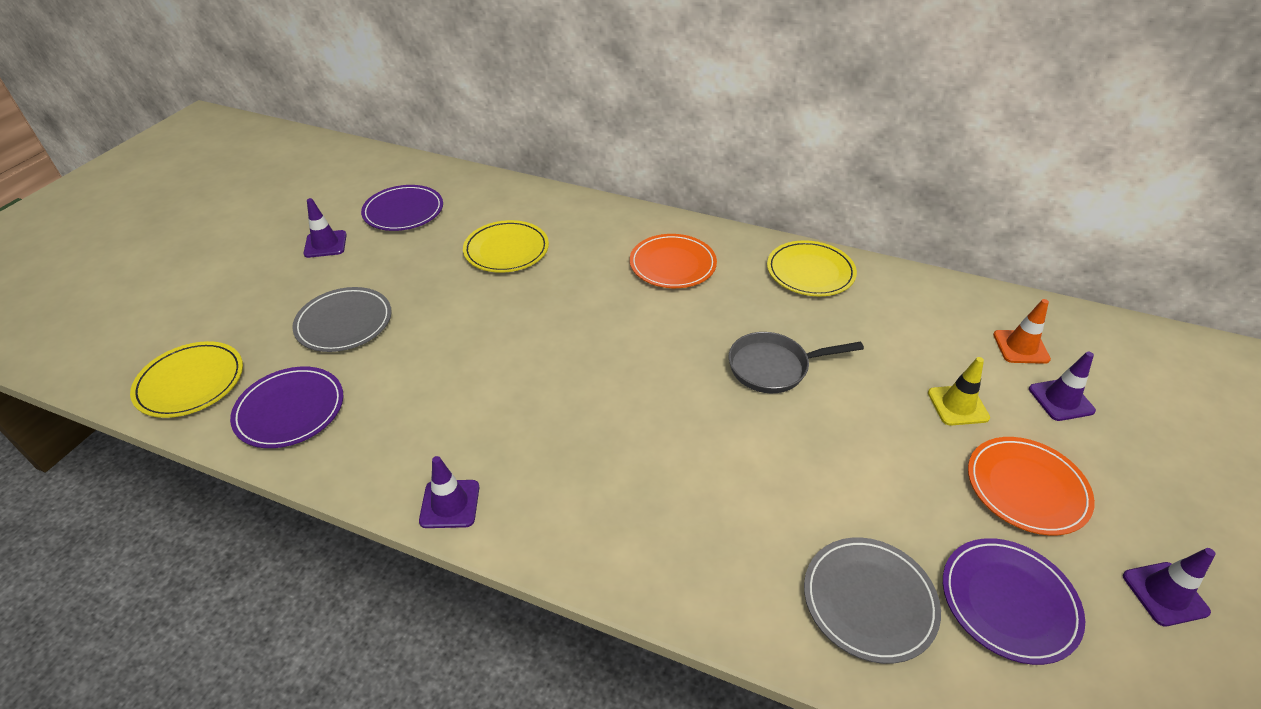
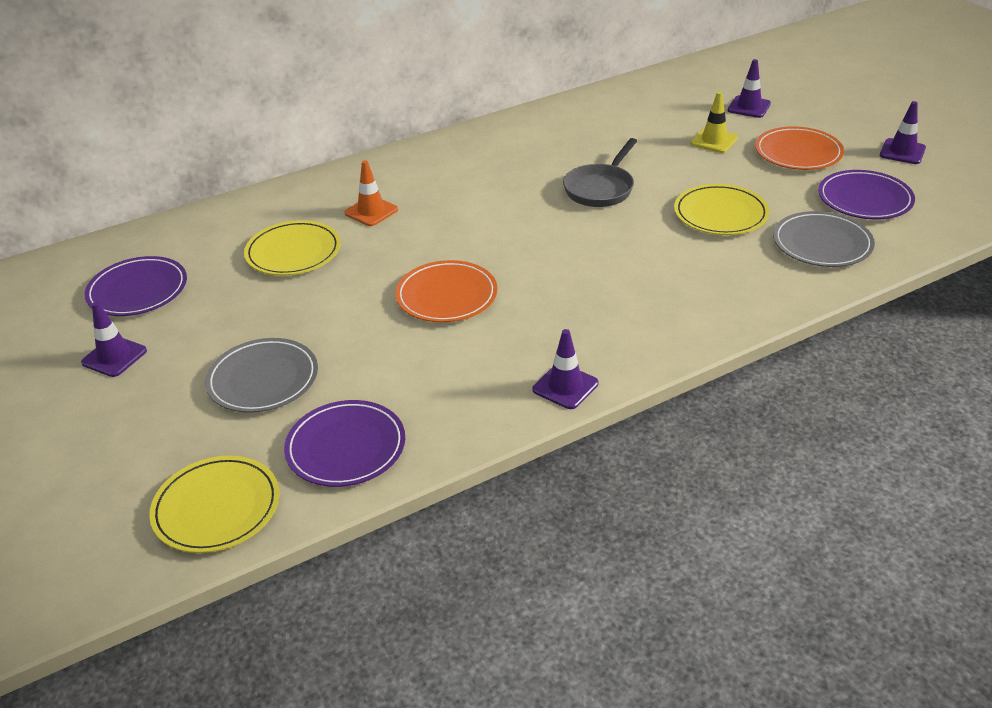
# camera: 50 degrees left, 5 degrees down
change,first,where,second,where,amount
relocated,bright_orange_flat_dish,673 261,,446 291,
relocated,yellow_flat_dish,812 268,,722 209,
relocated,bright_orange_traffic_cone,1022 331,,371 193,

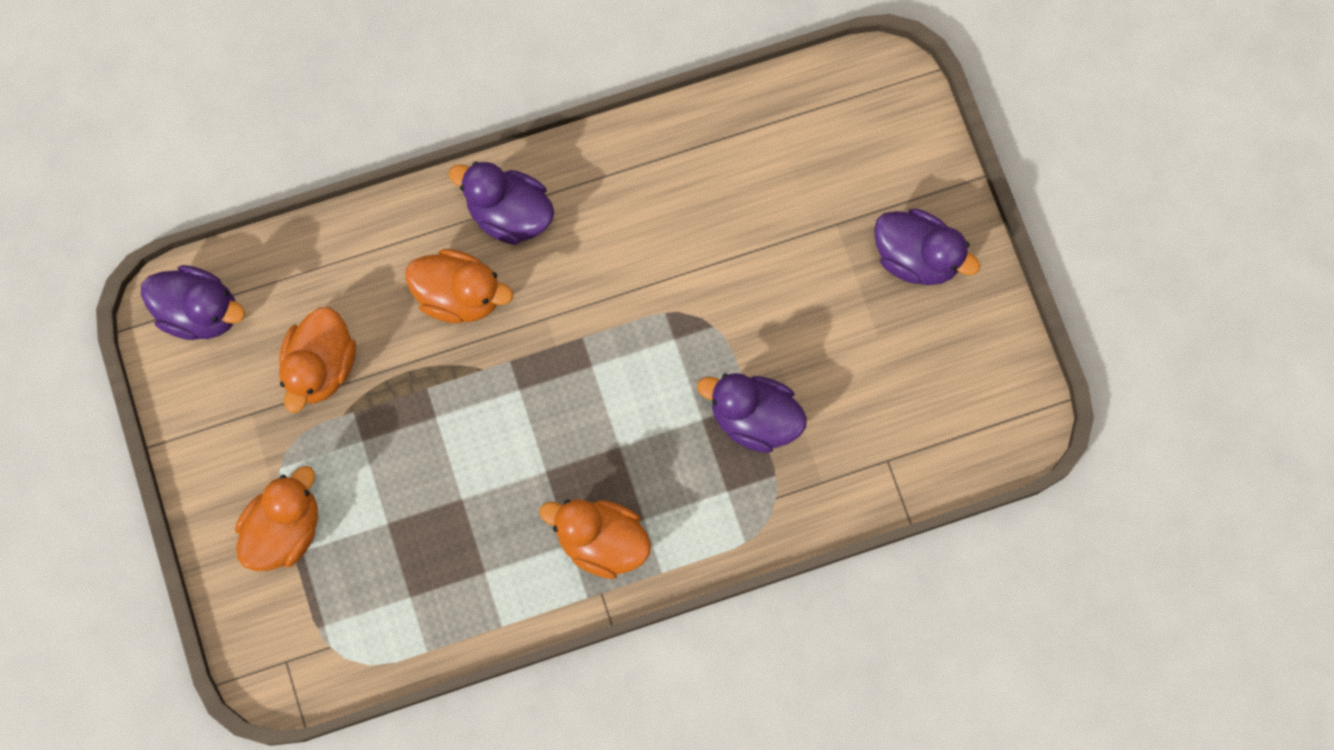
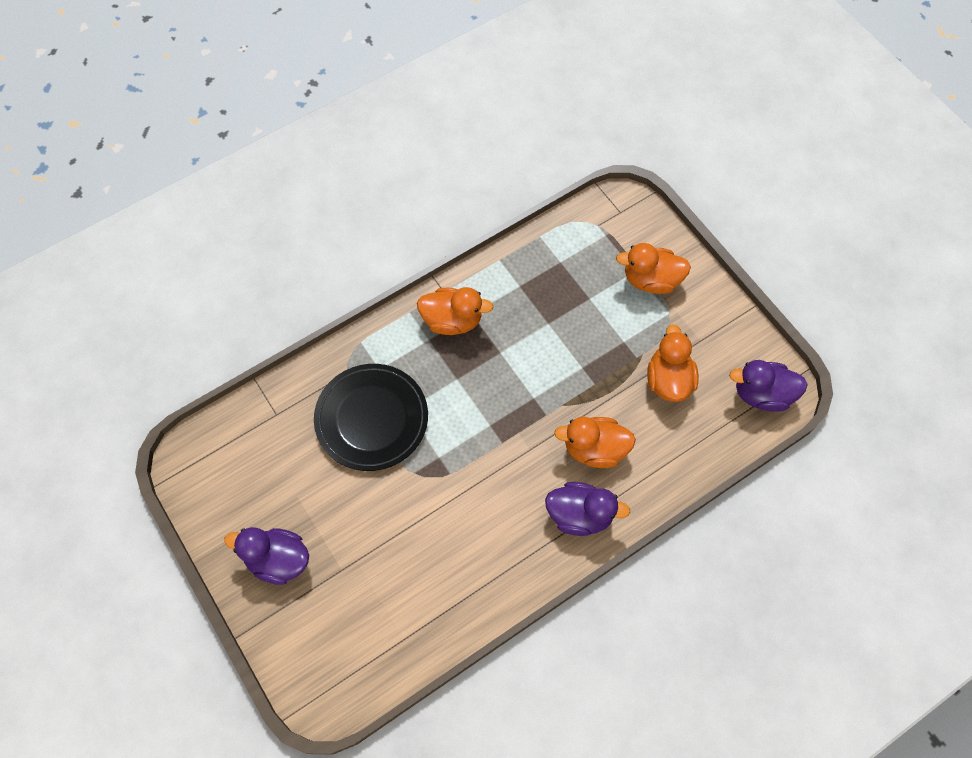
# camera: 165 degrees right, 10 degrees down
change,first,where,second,where,amount
spun,bright_orange_toy_duck,276 518,,653 268,75 degrees clockwise
exchanged,violet_toy_duck,752 413,jet-black_flat_dish,371 417,

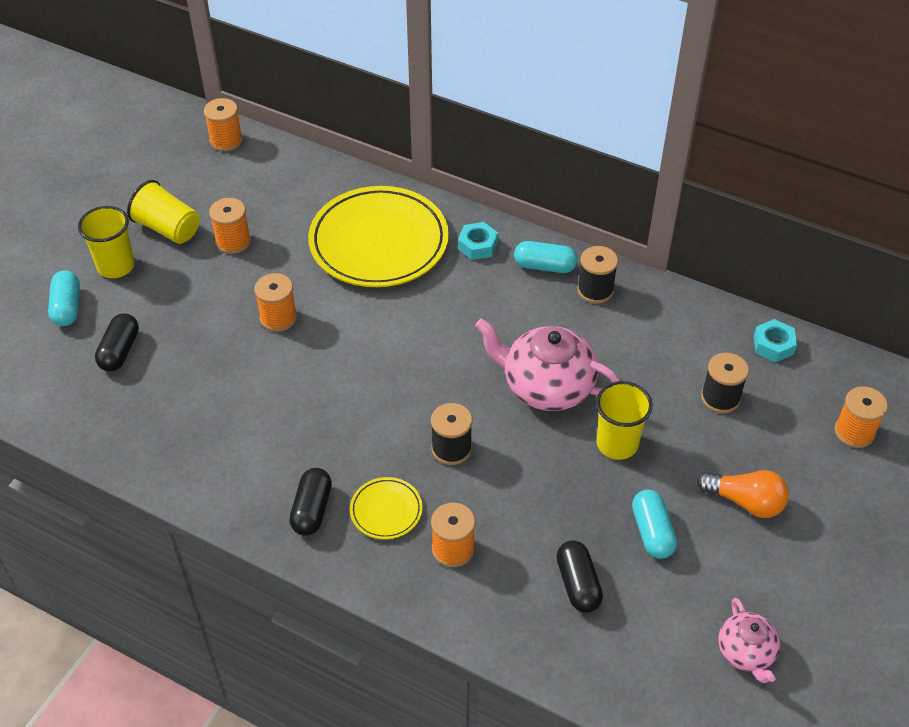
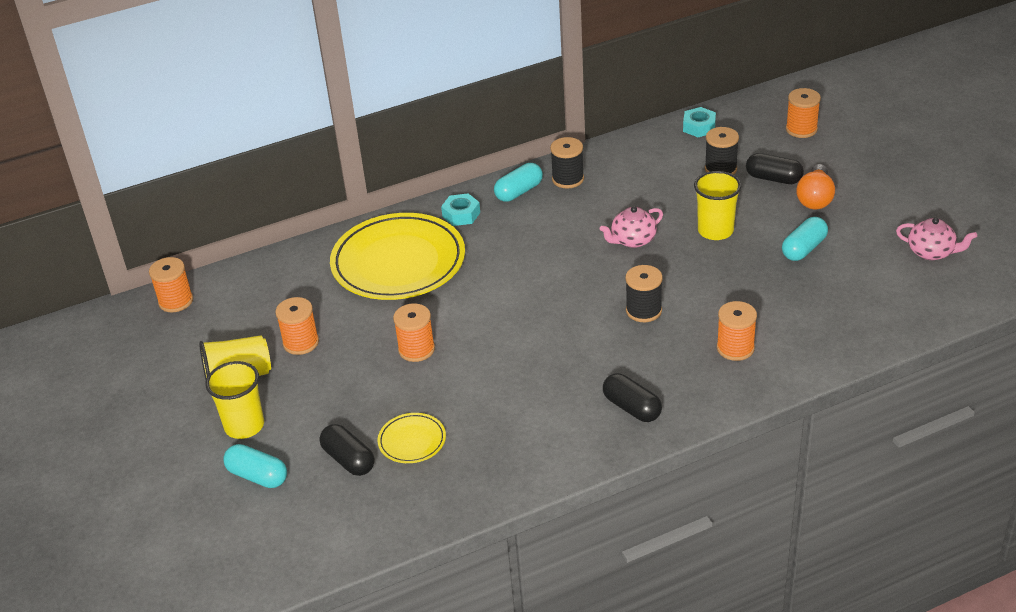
# camera: 50 degrees left, 10 degrees down
change,first,where,second,where,amount
relocated,yellow_flat_dish,386 508,,411 438,
size,pink_china_teapot,547 364,,631 227,x0.56
relocated,jet-black_pill,579 576,,775 168,
spun,aqua_pill,654 524,,805 239,75 degrees counterclockwise
spun,bright_orange_lightbulb,743 494,,815 186,135 degrees clockwise

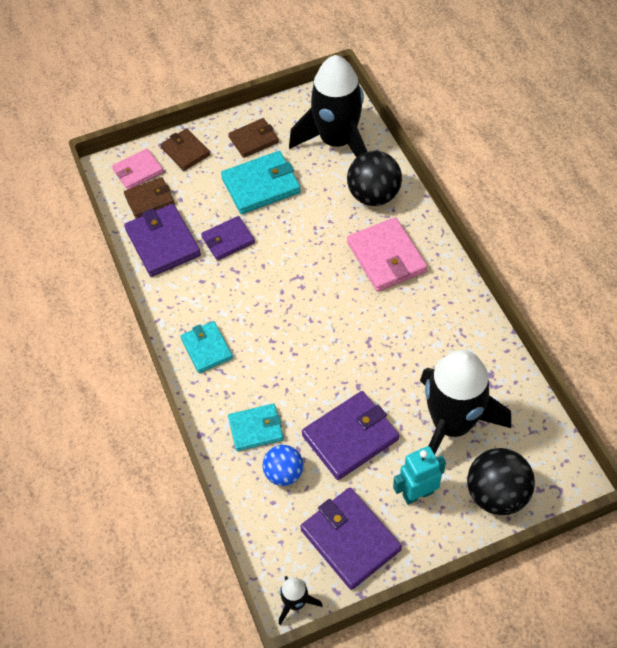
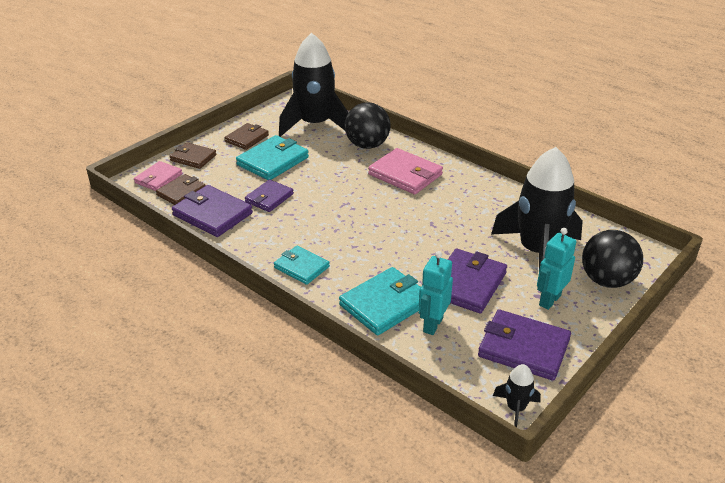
# camera: 30 degrees left, 20 degrees down
change,first,where,second,where,amount
size,aqua_wallet,256 427,,380 301,x1.56
exchanged,blue_play_ball,283 465,aqua_robot_figure,435 293,

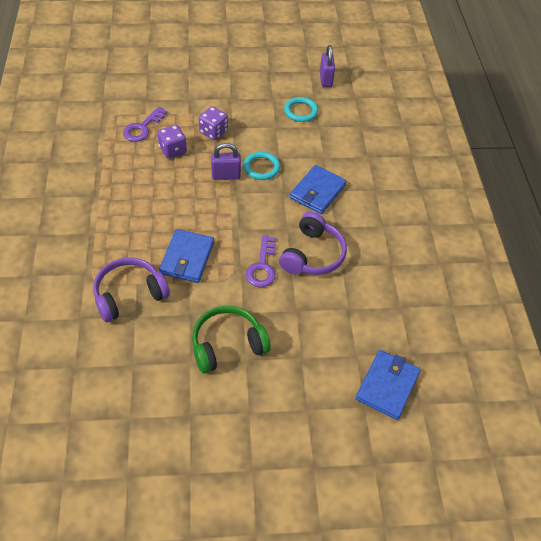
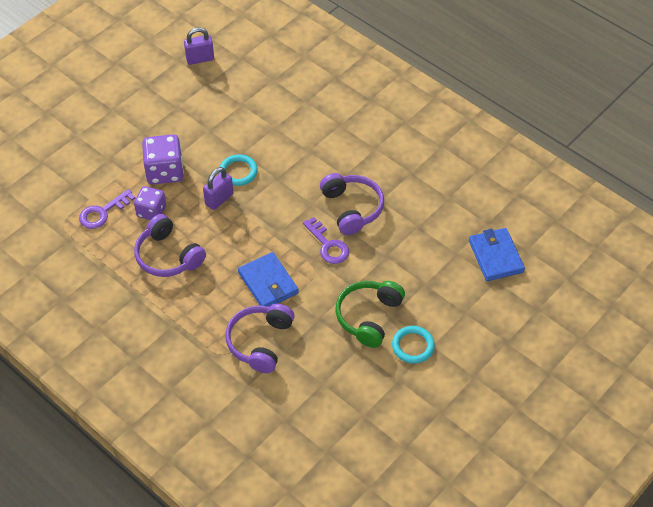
# camera: 40 degrees left, 0 degrees up
change,first,where,second,where,amount
spun,violet_latchkey,145 124,,107 209,60 degrees clockwise
size,violet_die,213 123,,163 159,x1.52
relocated,aqua_hoop,301 109,,413 344,
missing,blue_wallet,318 189,,,
spun,violet_lock,327 66,,199 46,60 degrees counterclockwise
appeared,,,violet_over-ear_headphones,170 245,

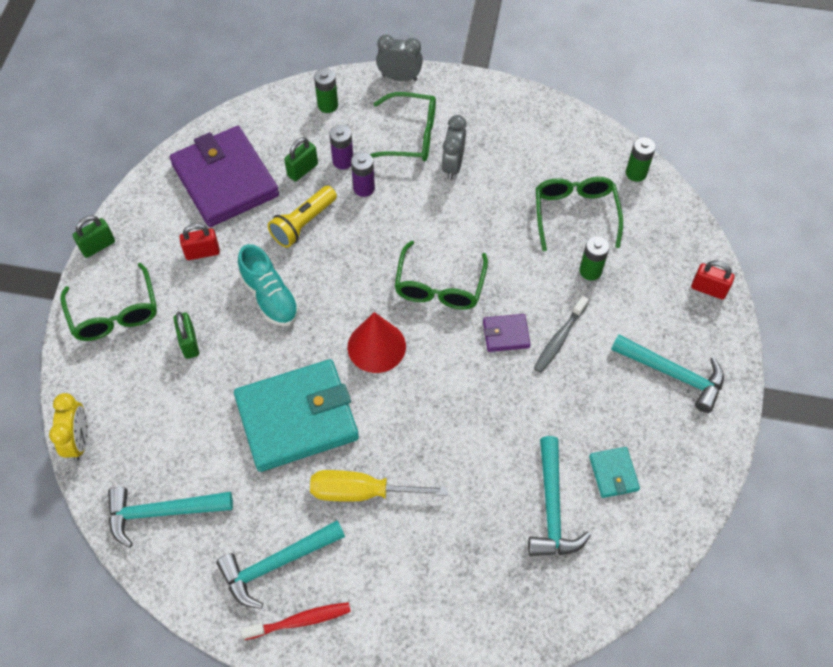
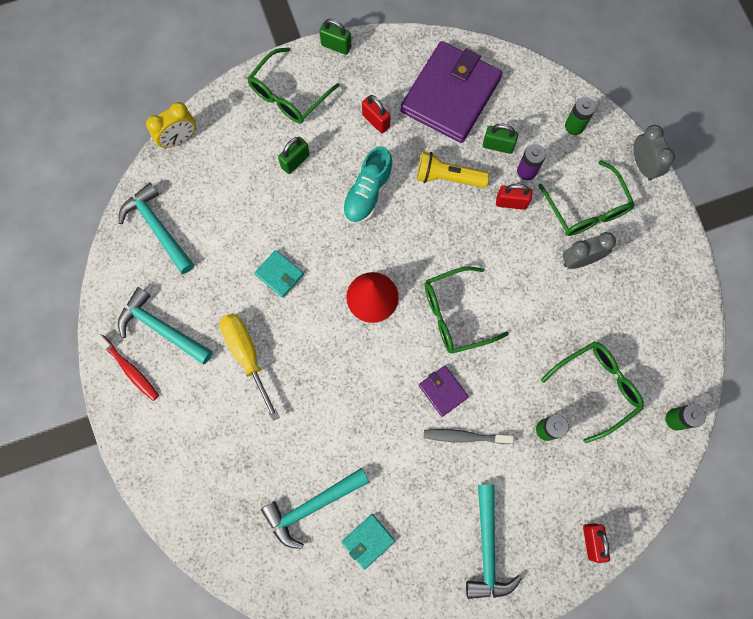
# camera: 60 degrees right, 15 degrees up
change,first,where,second,where,amount
size,aqua_wallet,296 415,,279 274,x0.43
exchanged,violet_AA_battery,363 174,scarlet_lock,514 197,

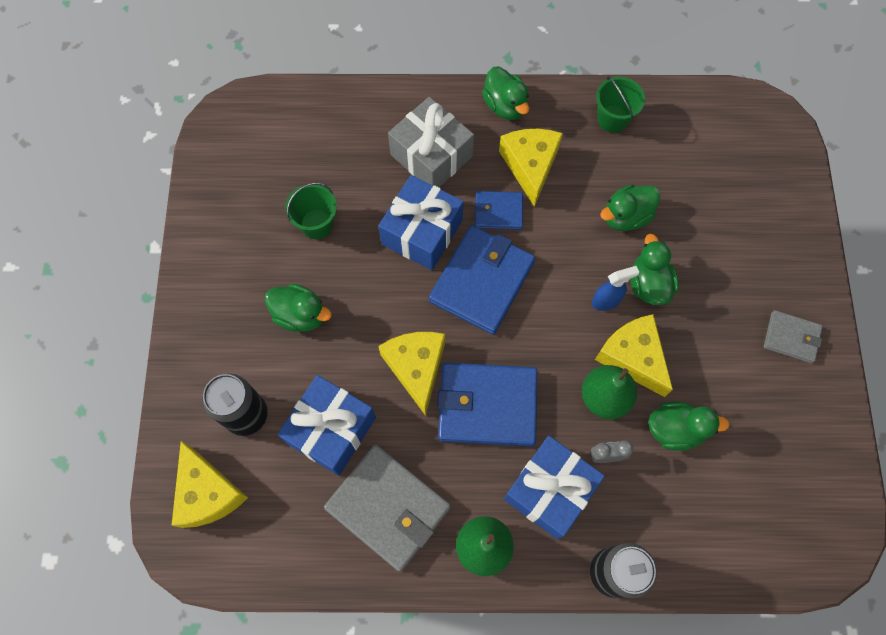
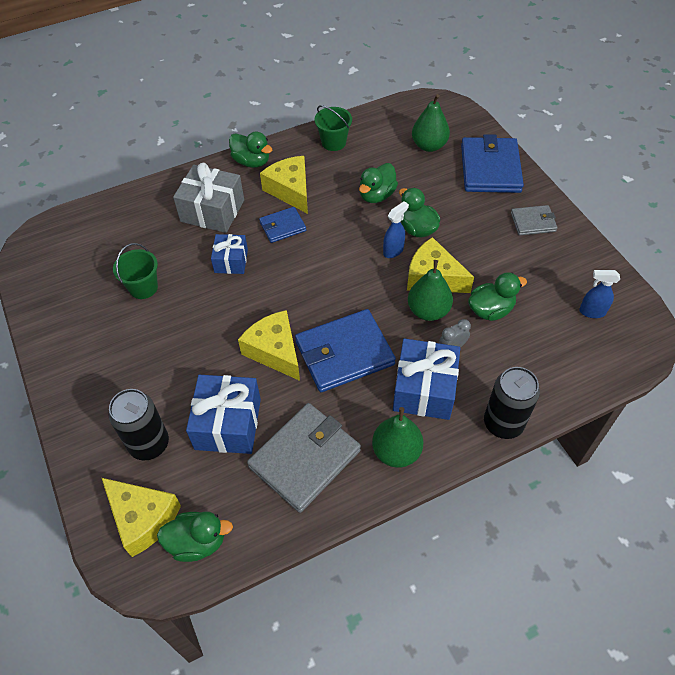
# camera: 25 degrees left, 15 degrees down
change,first,where,second,where,amount
relocated,green_toy_duck,298 308,,195 536,
spun,gray_wallet,387 508,,304 458,60 degrees counterclockwise
size,blue_wrapped_gift,421 222,,229 254,x0.60
relocated,blue_wallet,482 280,,492 163,
appeared,,,green_pear,431 123,
appeared,,,blue_sprayer,599 294,

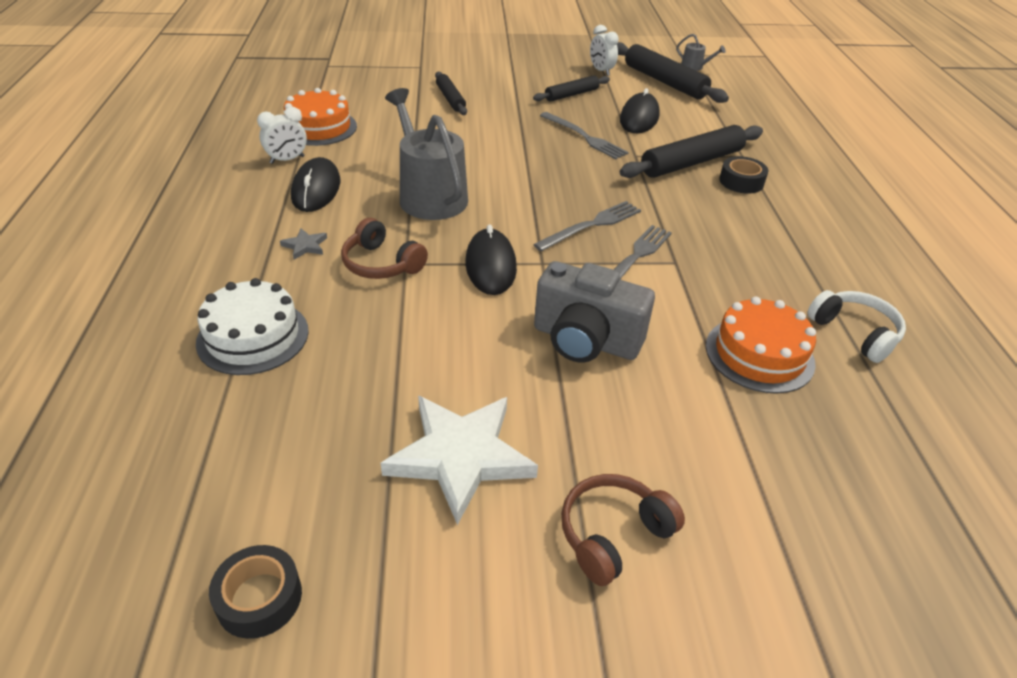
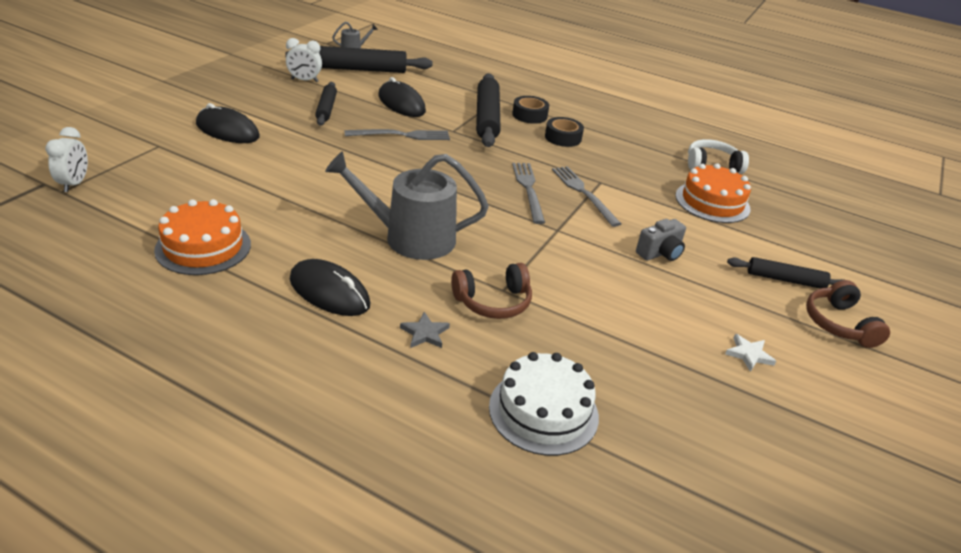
# camera: 60 degrees left, 5 degrees down
change,first,where,second,where,amount
relocated,jet-black_sticky_tape,255 592,,564 132,
relocated,snow-white_alarm_clock,282 135,,66 159,
size,snow-white_five-pointed_star,459 460,,750 353,x0.41
relocated,jet-black_rolling_pin,451 93,,785 273,
relocated,jet-black_mouse,491 259,,228 123,
size,gray_compact_camera,594 312,,661 240,x0.56

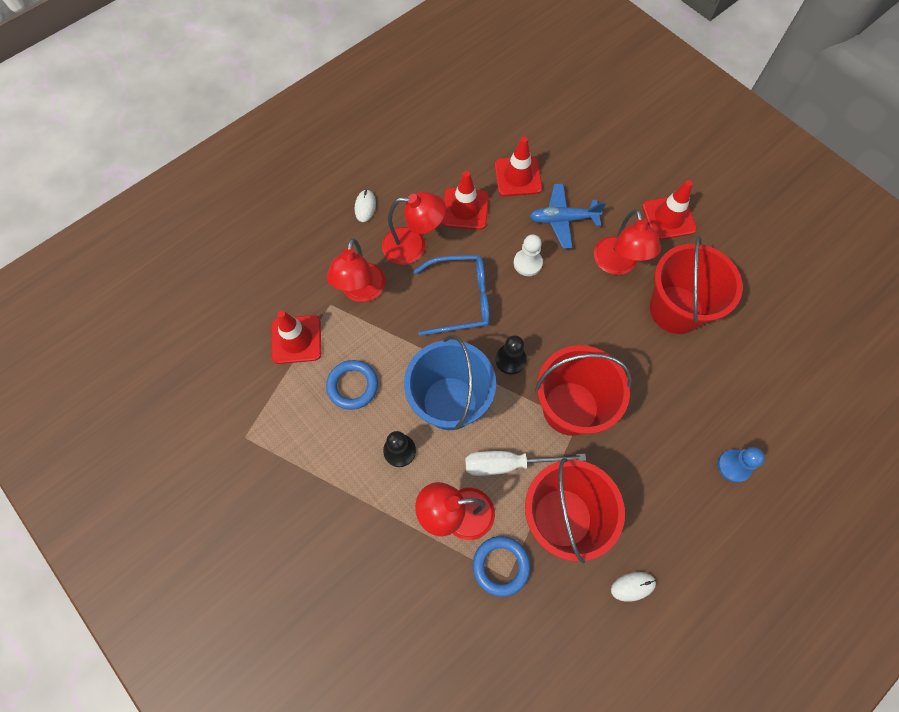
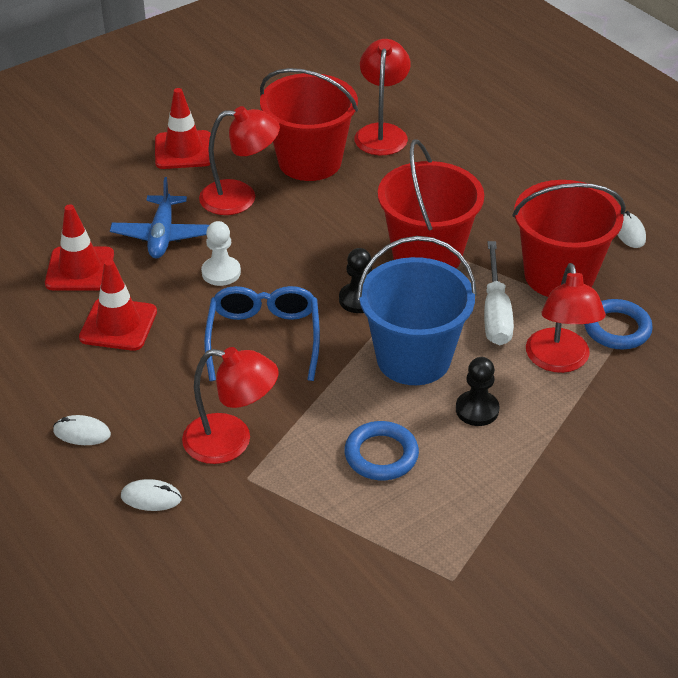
# camera: 85 degrees left, 25 degrees down
change,first,where,second,where,amount
missing,scarlet_traffic_cone,296 337,,,
relocated,scarlet_lamp,414 228,,382 97,
missing,blue_pawn,741 465,,,
appeared,,,snow-white_mouse,151 495,

